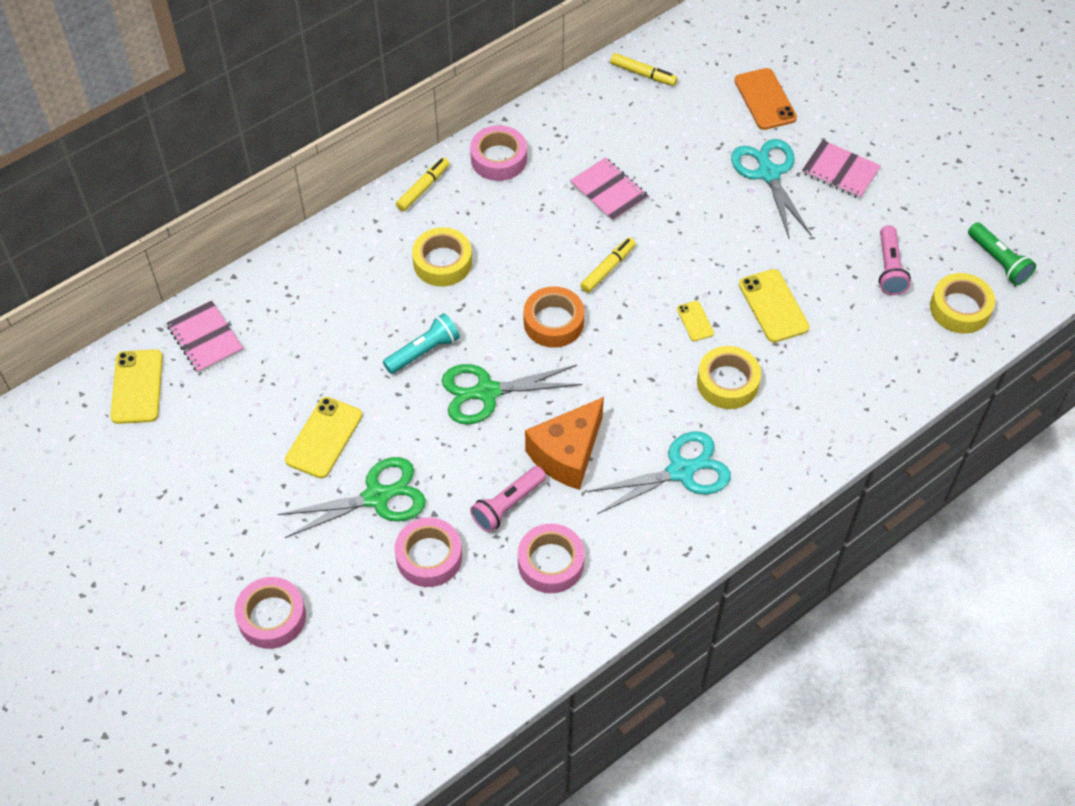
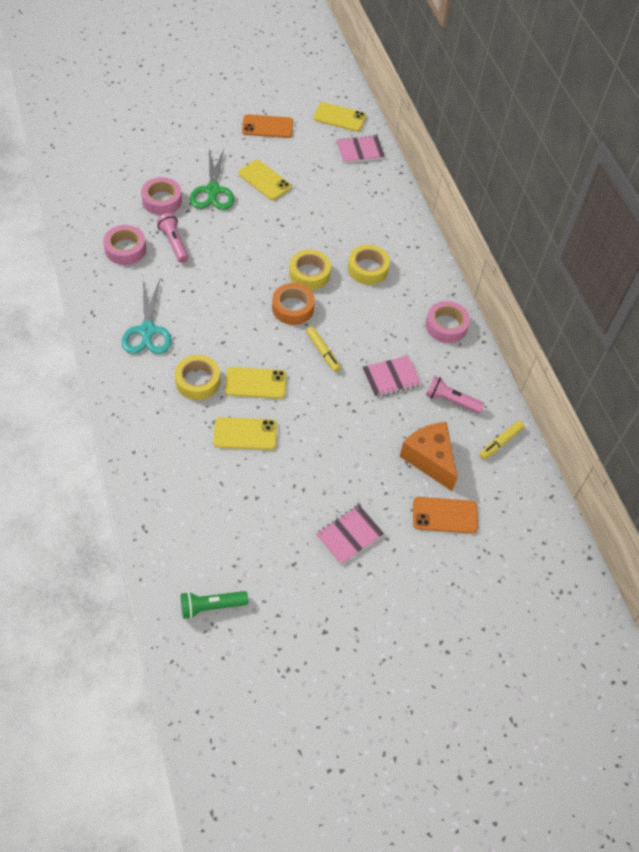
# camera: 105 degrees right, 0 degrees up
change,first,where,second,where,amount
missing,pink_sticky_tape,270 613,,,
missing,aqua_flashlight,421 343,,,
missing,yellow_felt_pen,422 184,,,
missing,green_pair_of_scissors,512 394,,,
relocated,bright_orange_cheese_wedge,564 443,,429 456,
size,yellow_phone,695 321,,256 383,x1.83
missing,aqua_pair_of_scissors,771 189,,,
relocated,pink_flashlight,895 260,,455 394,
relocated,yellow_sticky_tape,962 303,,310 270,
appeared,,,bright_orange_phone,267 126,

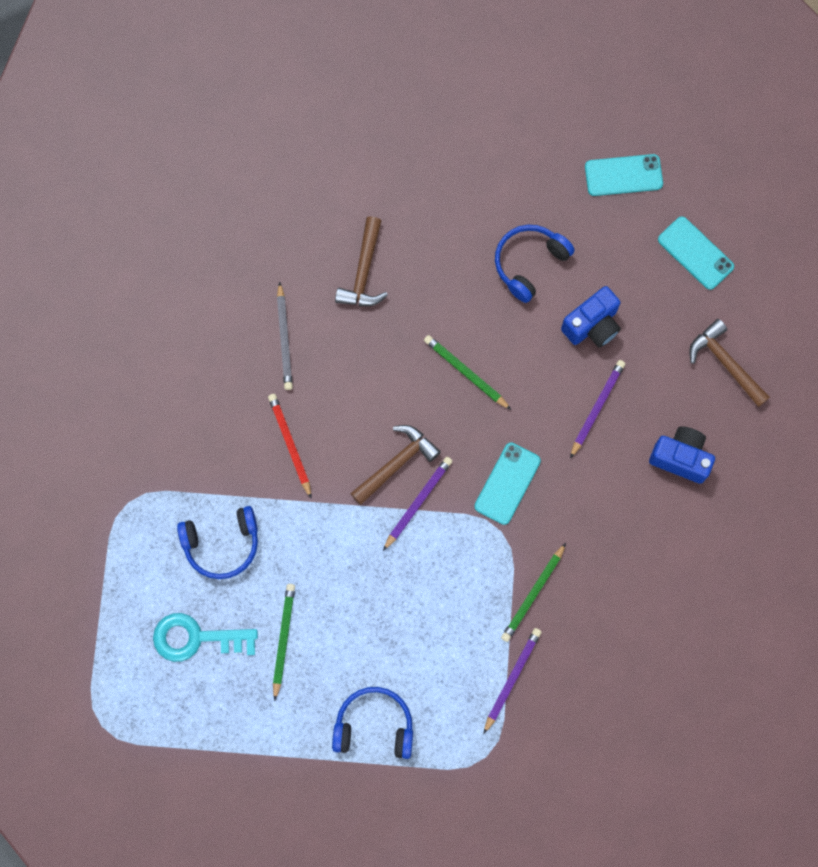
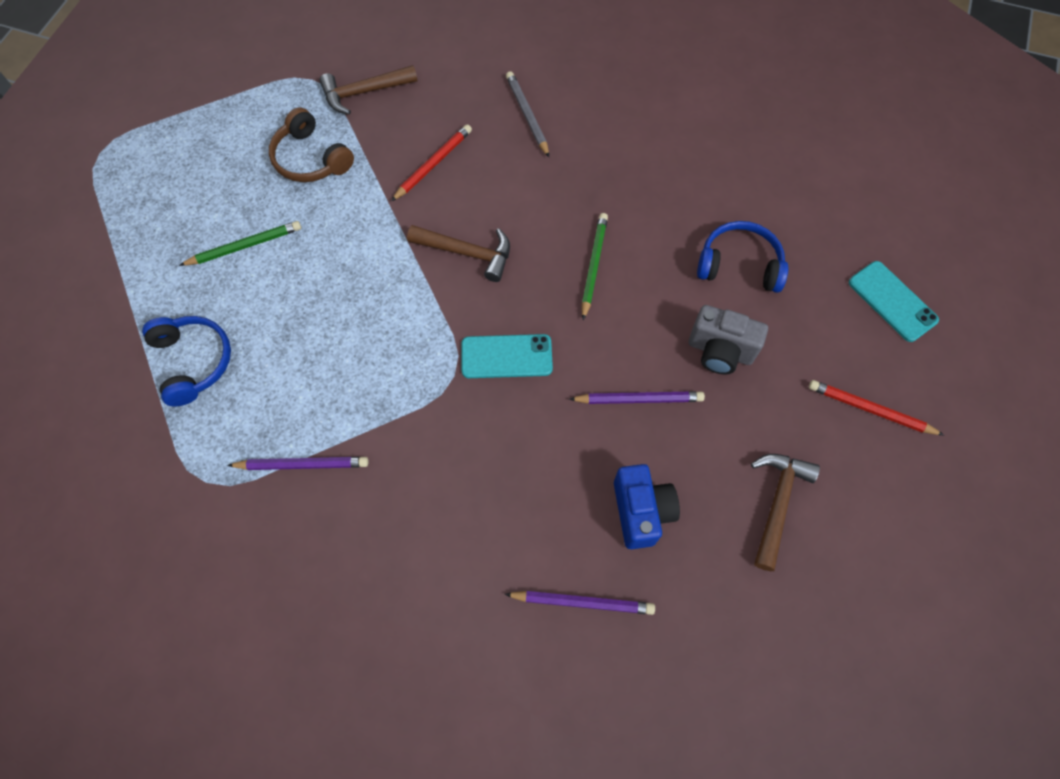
# camera: 60 degrees right, 10 degrees down
change,first,where,second,where,amount
missing,aqua_latchkey,205 637,,,
colour,blue_over-ear_headphones,217 542,russet_over-ear_headphones,311 145,
spun,gray_pencil,285 336,,527 114,105 degrees clockwise
relocated,russet_claw_hammer,361 261,,368 90,
relocated,violet_pencil,417 504,,579 603,
missing,green_pencil,533 592,,,
colour,blue_compact_camera,591 317,gray_compact_camera,728 339,
exchanged,aqua_phone,696 253,scarlet_pencil,876 407,

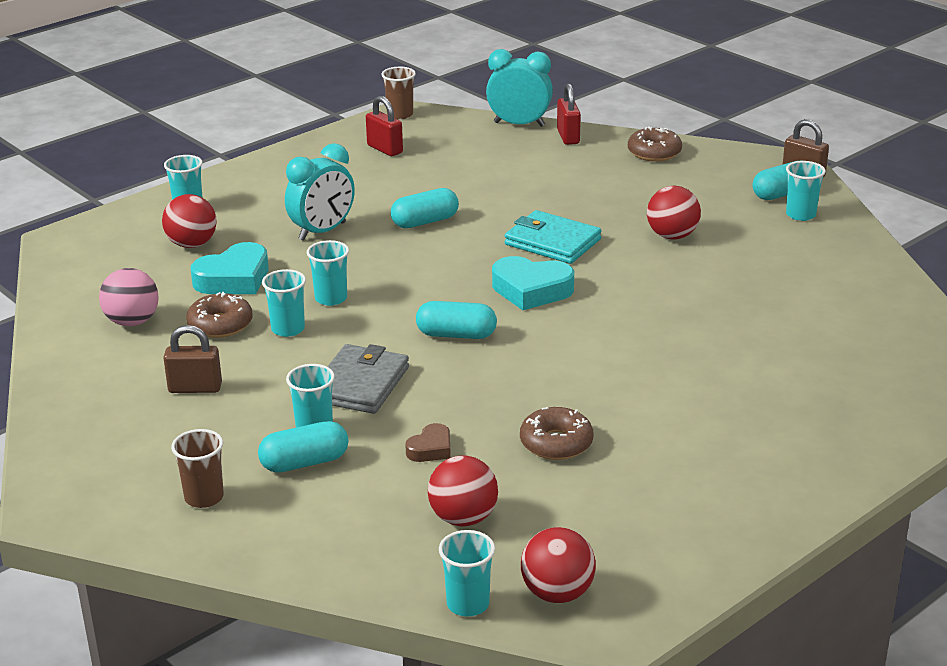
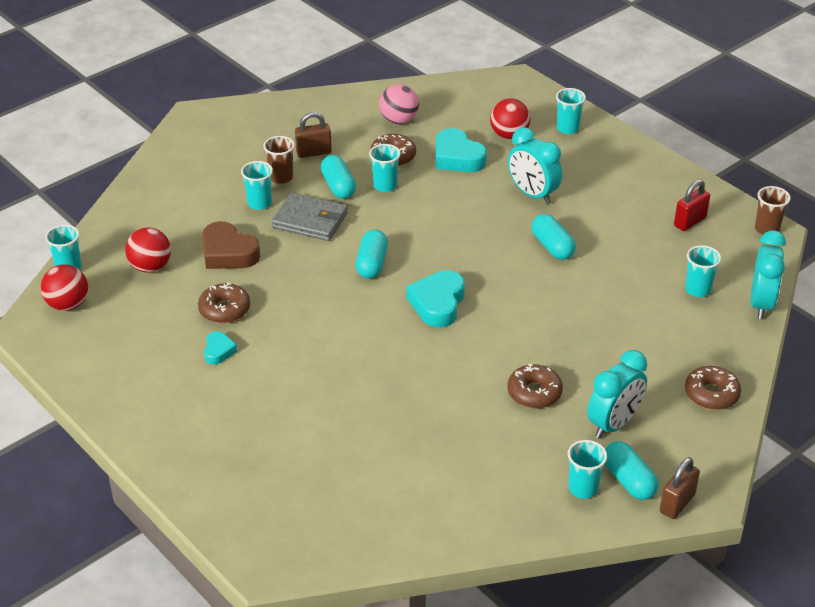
# camera: 90 degrees right, 10 degrees up
change,first,where,second,where,amount
spun,russet_lock,192 359,,313 135,75 degrees clockwise
relocated,russet_cup,197 468,,279 160,
relocated,aqua_pill,303 447,,338 177,
relocated,aqua_cup,328 273,,703 271,
size,russet_heart_shape,428 442,,231 245,x1.83
missing,aqua_wallet,553 237,,,
missing,scarlet_lock,569 114,,,
exchanged,scarlet_play_ball,674 213,russet_glazed_donut,535 386,
appeared,,,aqua_heart_shape,220 348,
appeared,,,aqua_alarm_clock,617 394,

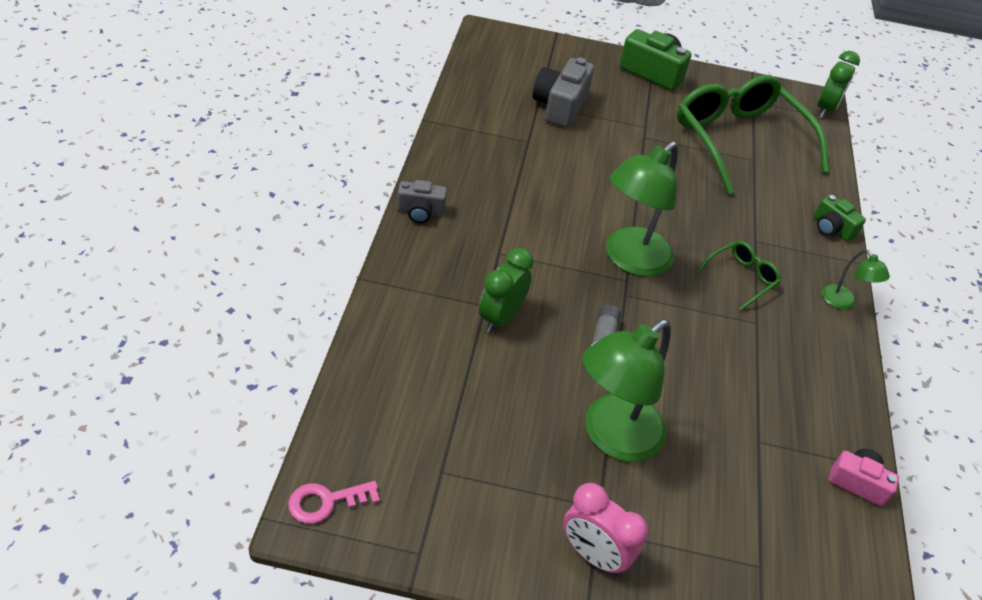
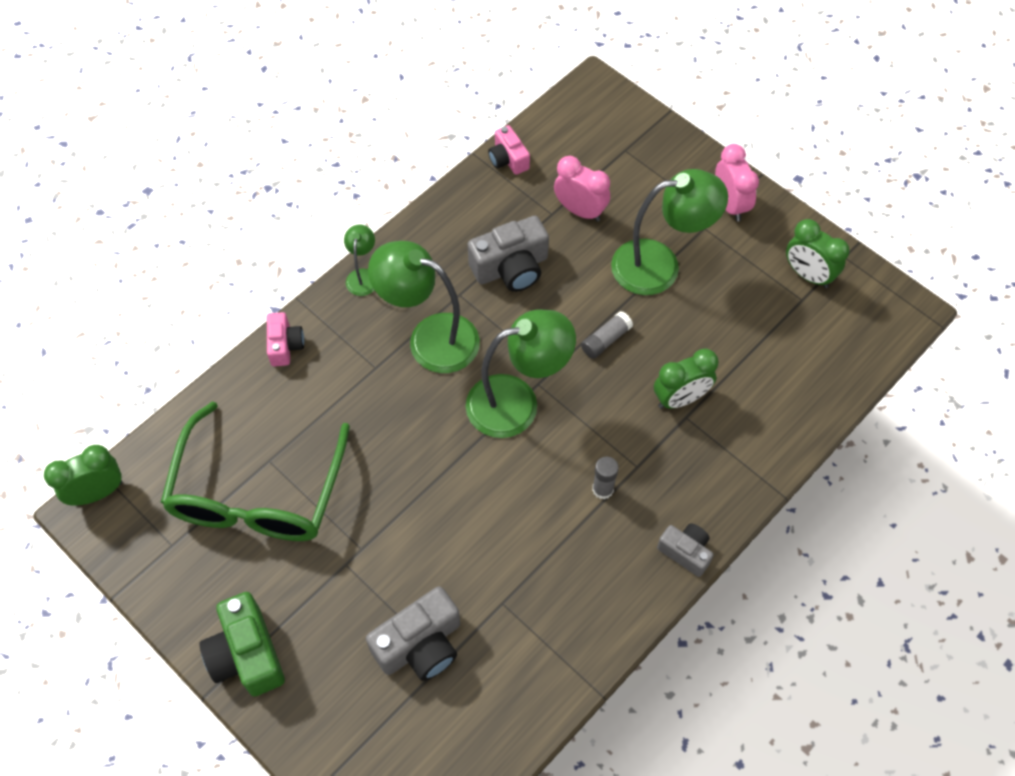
# camera: 140 degrees left, 15 degrees up
change,first,where,second,where,amount
missing,pink_latchkey,334 502,,,
exchanged,green_glasses,739 276,green_lamp,424 307,
colour,green_compact_camera,840 218,pink_compact_camera,285 339,
appeared,,,gray_compact_camera,508 254,
appeared,,,pink_alarm_clock,582 189,
appeared,,,gray_glue,605 478,
appeared,,,green_alarm_clock,818 253,

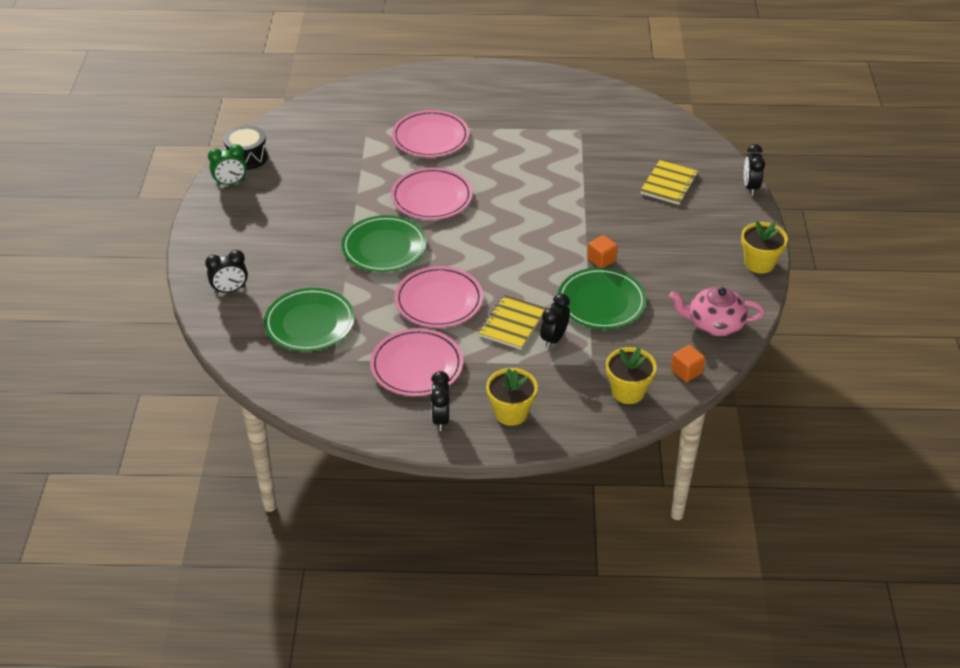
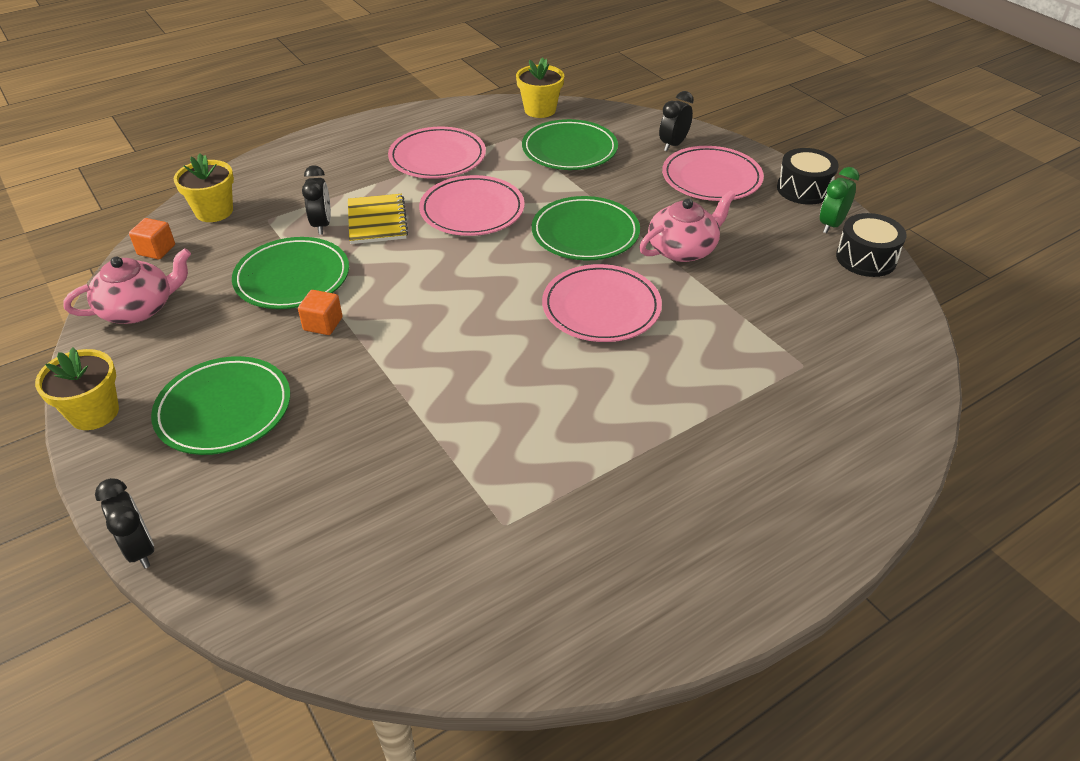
# camera: 145 degrees right, 0 degrees up
change,first,where,second,where,amount
relocated,pink_flat_dish,430 133,,713 173,
missing,jet-black_alarm_clock,440 401,,,
relocated,yellow_plant_pot,512 397,,540 87,
missing,yellow_exercise_book,669 182,,,
appeared,,,green_flat_dish,220 405,
appeared,,,pink_china_teapot,687 226,
appeared,,,jet-black_drum,808 176,

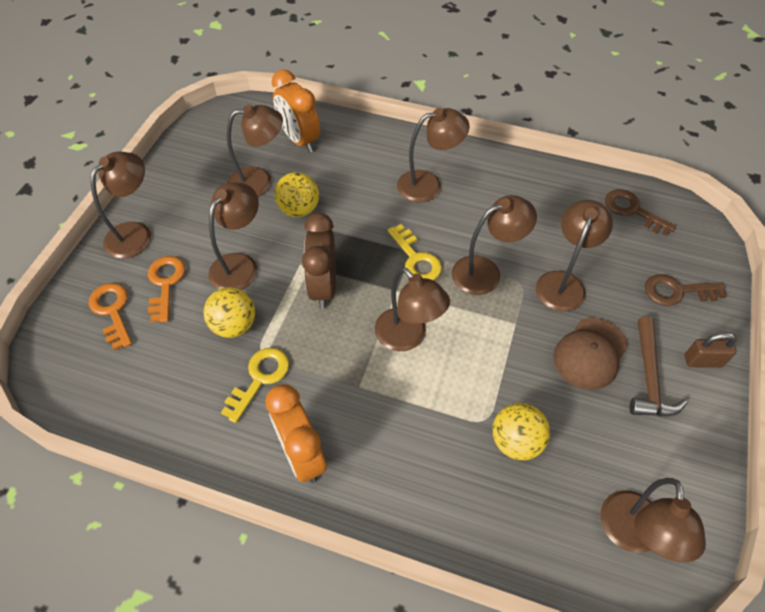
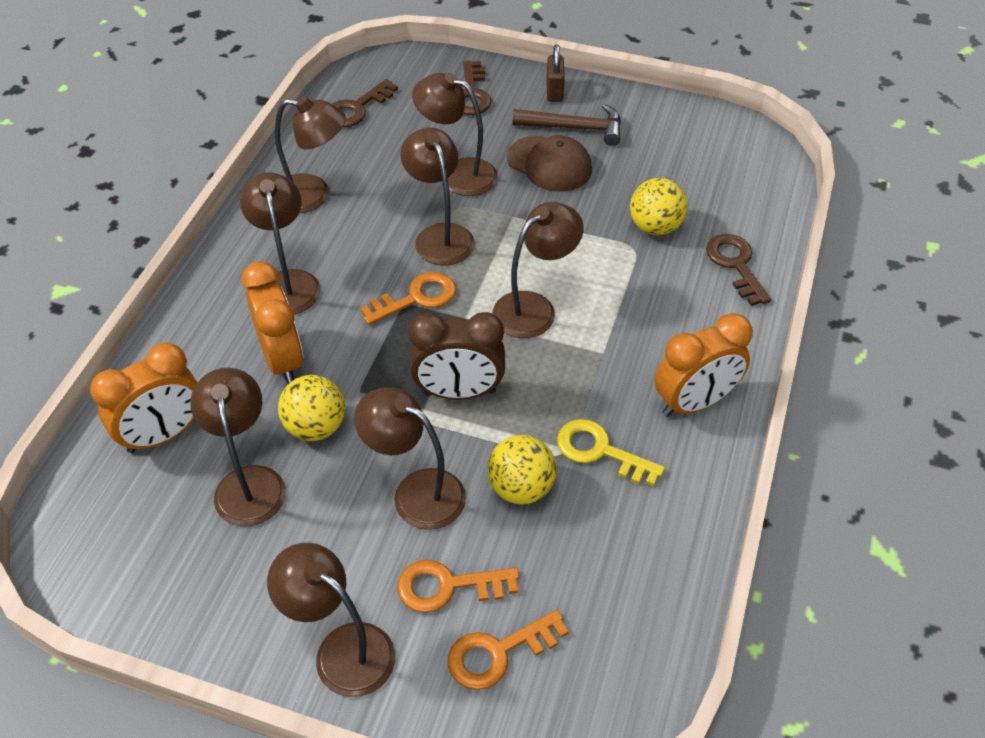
# camera: 90 degrees left, 5 degrees down
change,first,where,second,where,amount
colour,yellow_latchkey,414 252,bright_orange_latchkey,408 298,
relocated,russet_lamp,653 520,,310 154,
appeared,,,bright_orange_alarm_clock,272 322,
appeared,,,russet_latchkey,738 270,

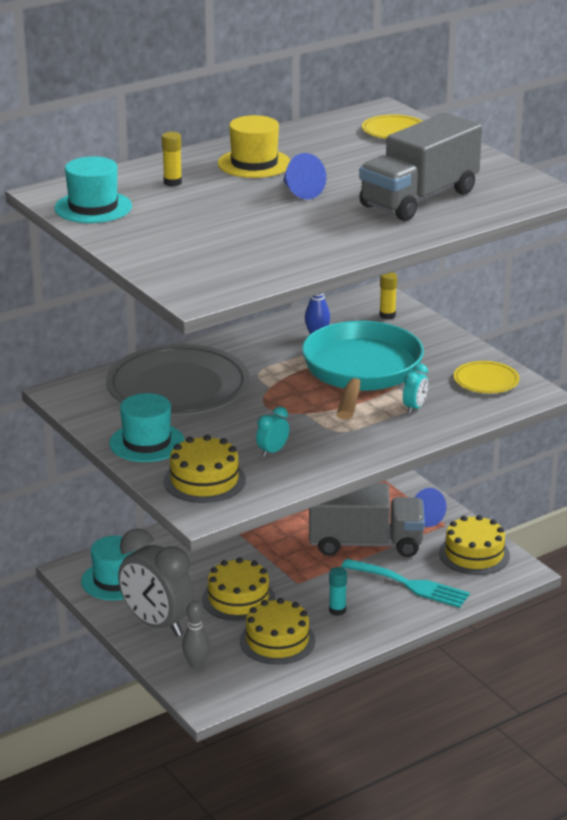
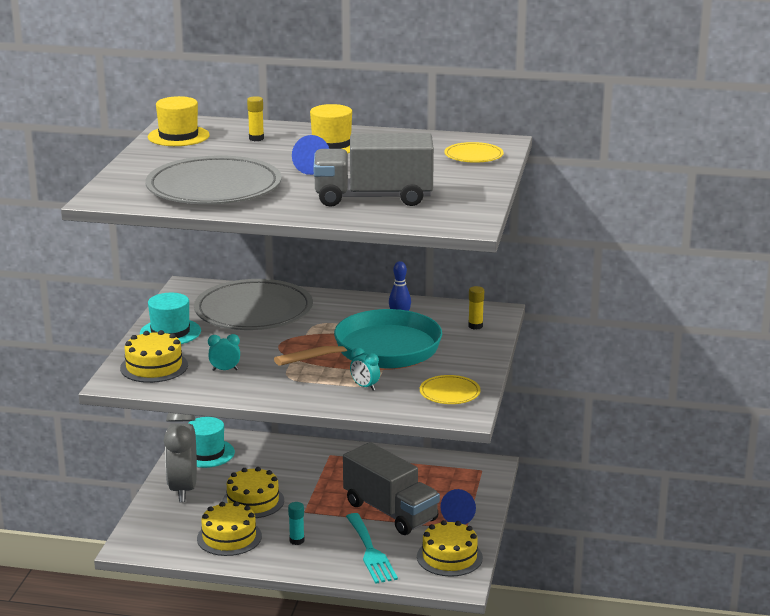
# camera: 45 degrees right, 5 degrees down
change,first,where,second,where,amount
colour,aqua_hat,93 189,yellow_hat,179 121,
missing,gray_skittle,195 635,,,
spun,aqua_alarm_clock,415 389,,365 369,60 degrees clockwise
appeared,,,gray_flat_dish,214 180,

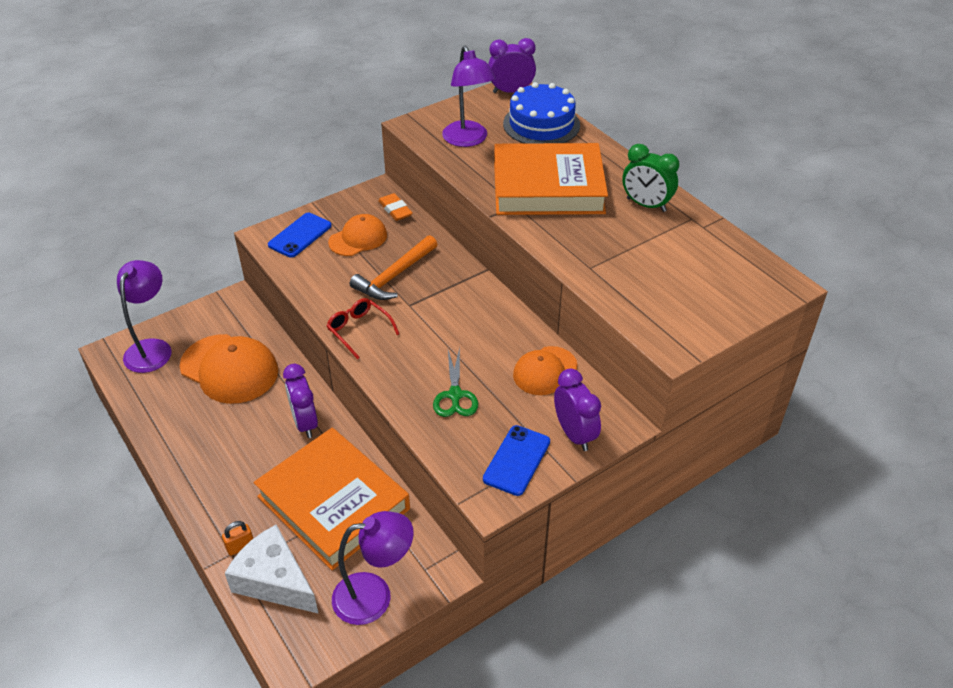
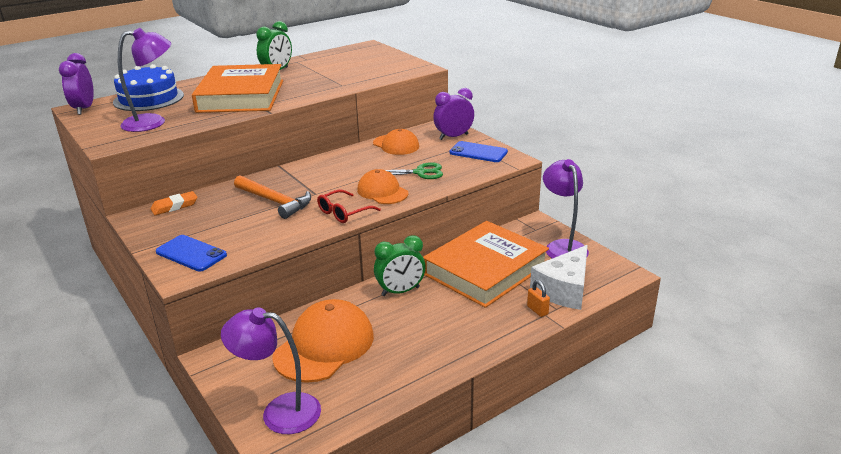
# camera: 90 degrees left, 15 degrees down
change,first,where,second,where,amount
colour,violet_alarm_clock,300 401,green_alarm_clock,400 266,
relocated,bright_orange_peaked_cap,357 235,,382 186,

